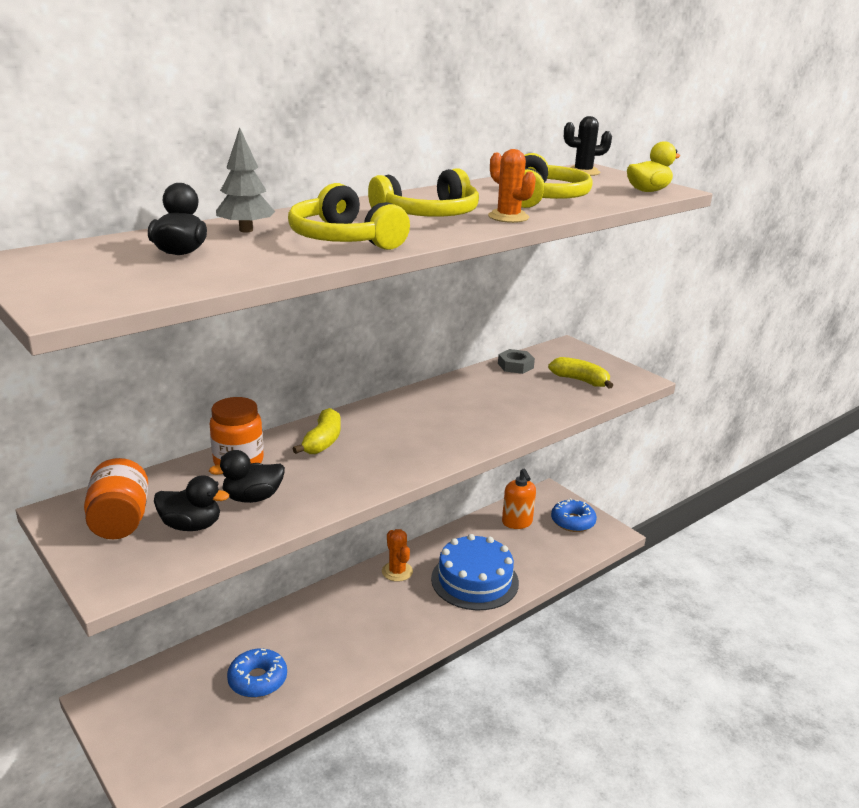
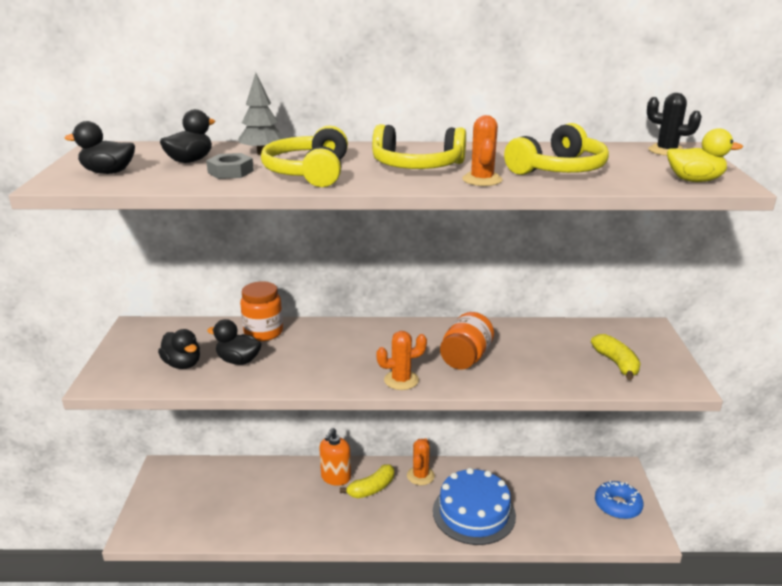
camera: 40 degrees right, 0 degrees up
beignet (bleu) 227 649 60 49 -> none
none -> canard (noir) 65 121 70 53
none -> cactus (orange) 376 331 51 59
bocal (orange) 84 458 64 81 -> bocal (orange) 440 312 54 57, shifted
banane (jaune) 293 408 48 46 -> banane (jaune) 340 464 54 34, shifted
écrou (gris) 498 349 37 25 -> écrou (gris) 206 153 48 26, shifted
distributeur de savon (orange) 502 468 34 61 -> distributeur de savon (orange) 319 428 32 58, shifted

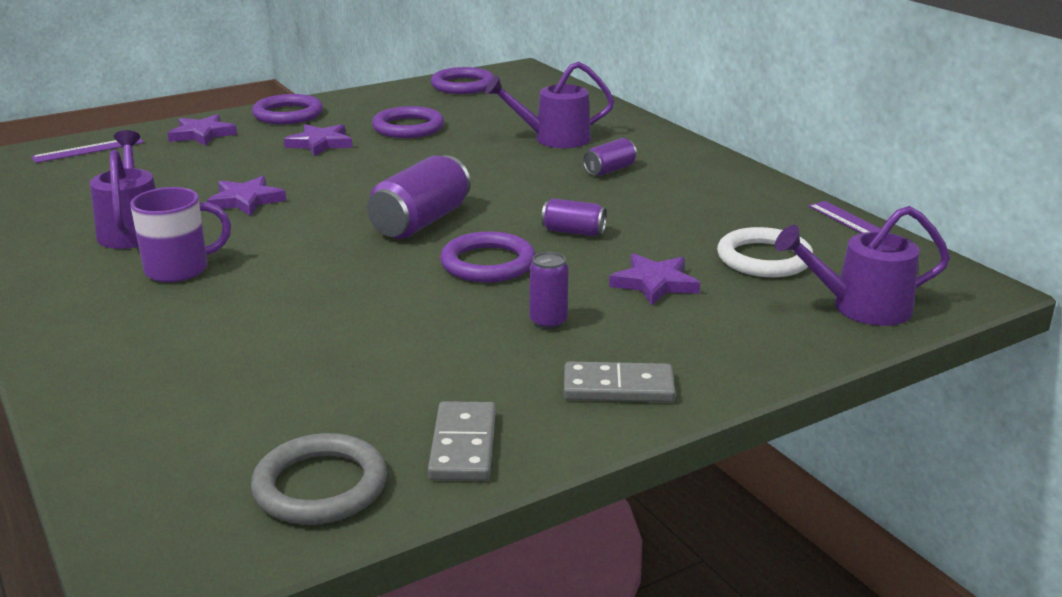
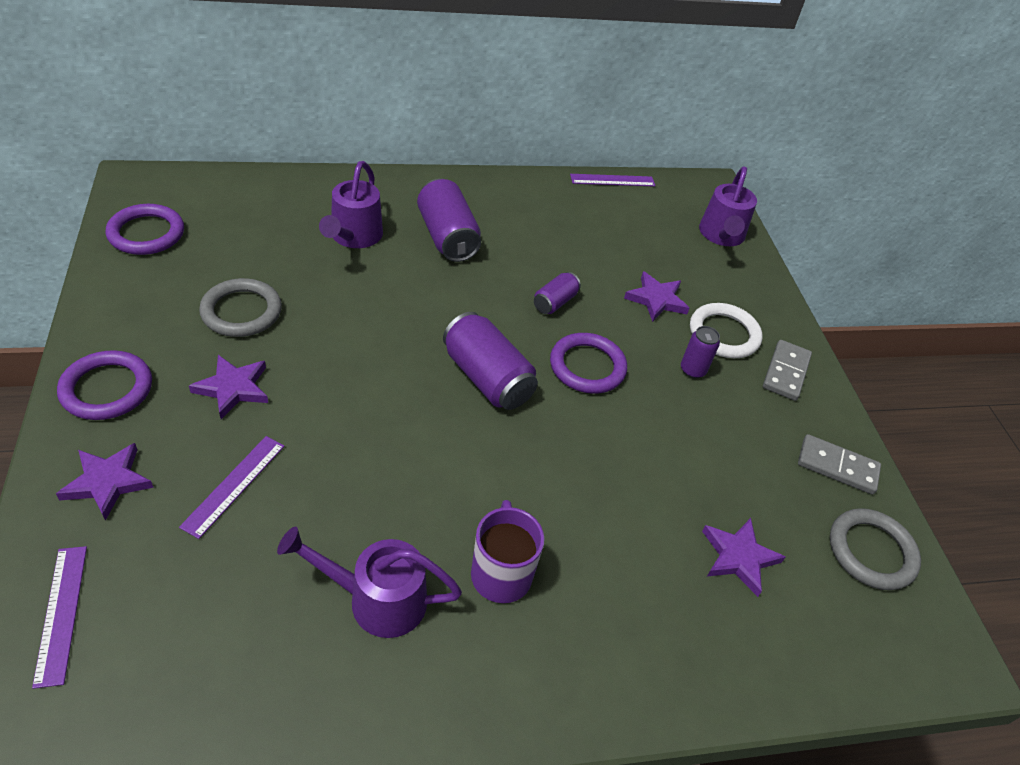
camera: 75 degrees left, 20 degrees up
none -> règle (violet) 179 436 105 103
étoile (violet) 206 176 80 40 -> étoile (violet) 702 518 84 79, shifted
anneau (blanc) 717 227 96 50 -> anneau (blanc) 690 303 72 55, shifted
anneau (violet) 372 106 72 32 -> anneau (gris) 199 278 83 59
canette (violet) 583 138 54 38 -> canette (violet) 417 178 64 84, x1.83

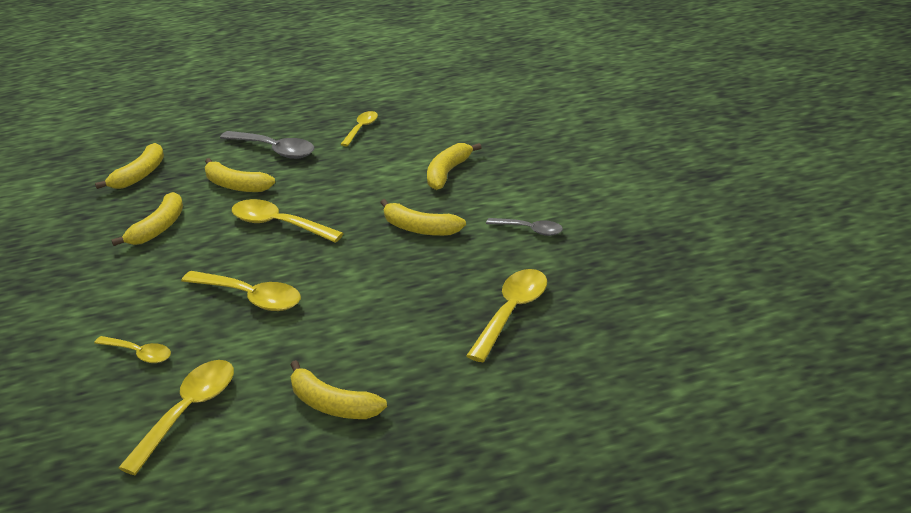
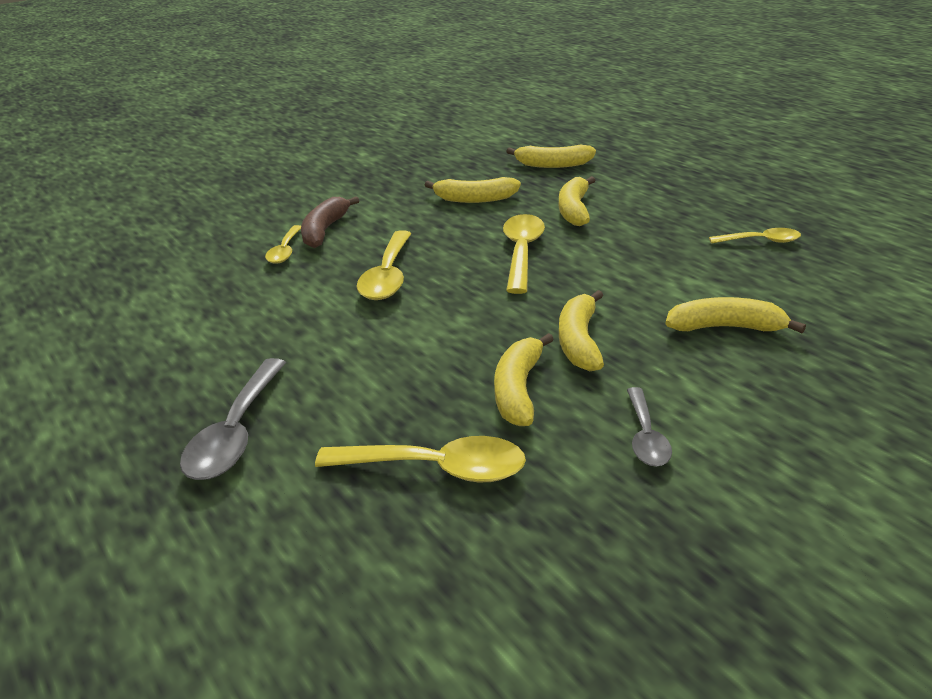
camera: 70 degrees right, 0 degrees up
cuillère (jaune) 118 360 116 115 -> none
none -> banane (marron) 301 196 58 52
cuillère (gris) 220 131 94 28 -> cuillère (gris) 180 358 106 122, shifted
banane (jaune) 290 360 97 59 -> banane (jaune) 494 333 60 93, shifted

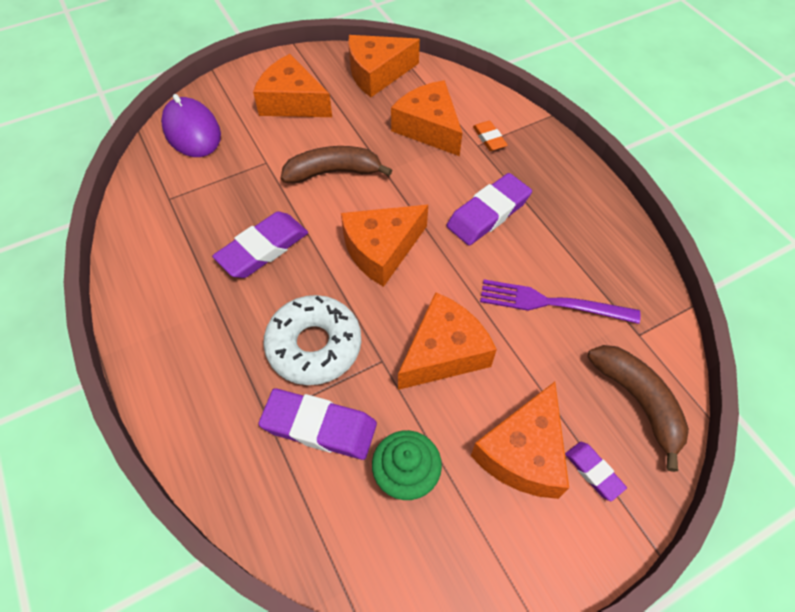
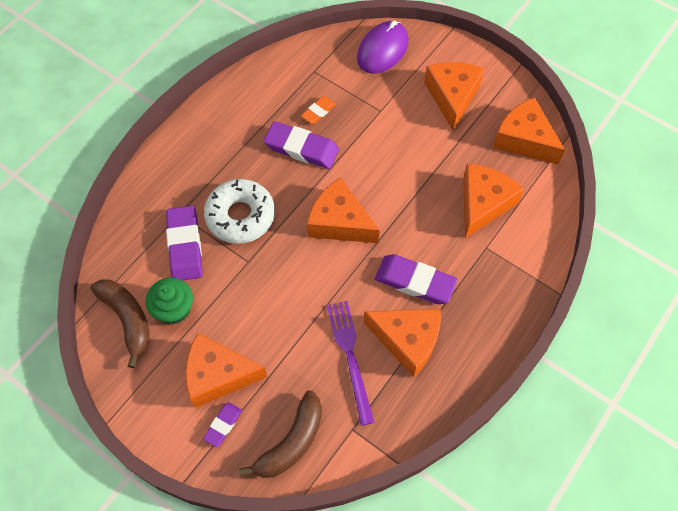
camera: 65 degrees right, 5 degrees up
banane (marron) 281 146 111 38 -> banane (marron) 90 279 59 89, shifted
fromage (orange) 398 292 99 98 -> fromage (orange) 364 309 77 68, shifted
gomme (orange) 473 121 35 30 -> gomme (orange) 301 96 35 28, shifted

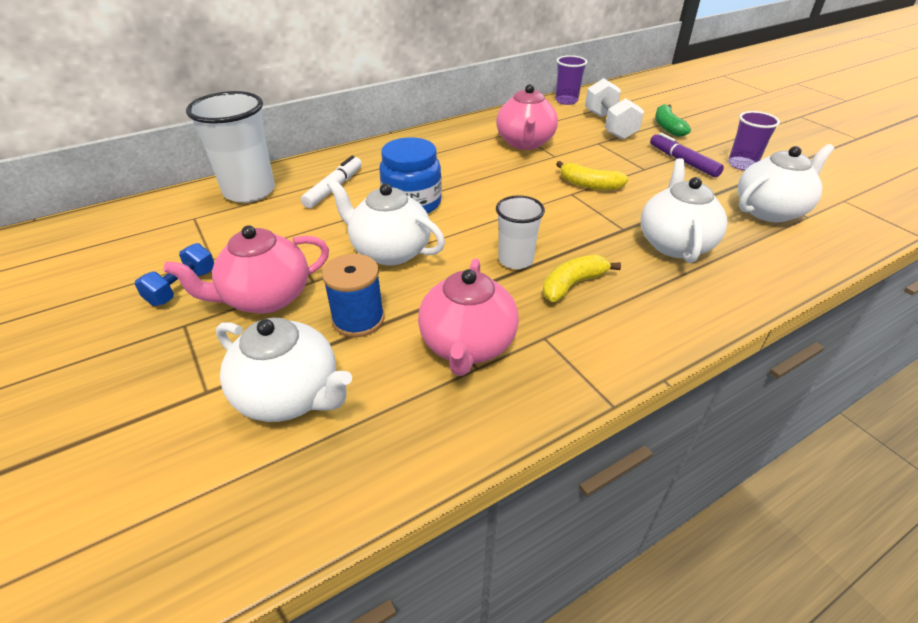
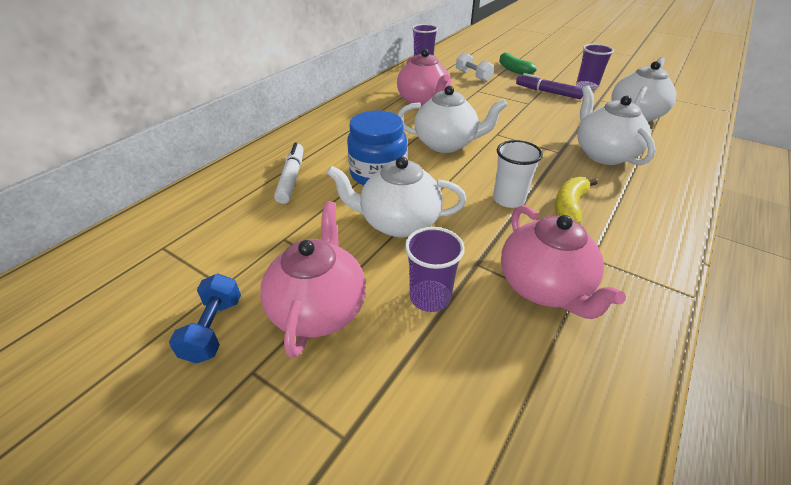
camera: 25 degrees left, 0 degrees up
gobelet (blanc) 186 91 89 112 -> none
banane (jaune) 556 161 73 29 -> none
théière (blanc) 216 318 136 104 -> théière (blanc) 398 86 109 67, shifted
bobine (bleu) 322 254 63 83 -> gobelet (violet) 405 227 60 85
théière (rose) 163 225 166 89 -> théière (rose) 260 201 106 157, 150 degrees clockwise
haltère (blanc) 585 78 59 62 -> haltère (blanc) 456 52 38 30, x0.64

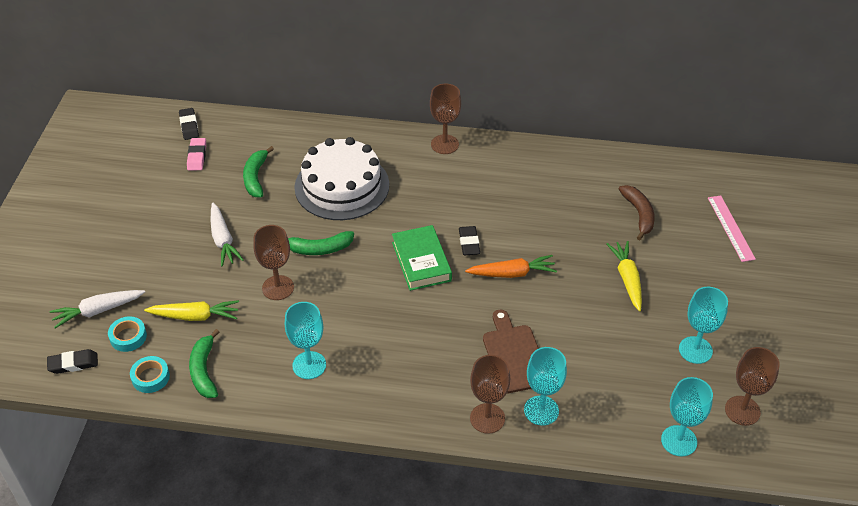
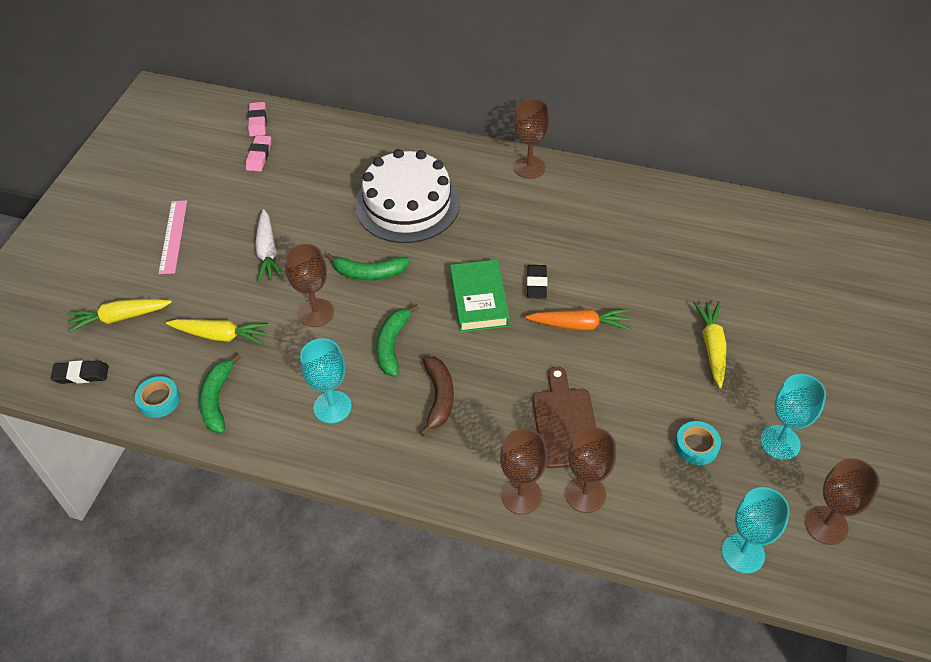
camera: 10 degrees right, 5 degrees up
ruban adhésif (turquoise) 108 316 39 36 -> ruban adhésif (turquoise) 675 421 46 44, shifted
banane (vert) 243 146 31 51 -> banane (vert) 376 304 43 73, shifted
banane (marron) 619 185 36 55 -> banane (marron) 420 356 34 80, shifted
règle (rose) 708 195 48 67 -> règle (rose) 159 200 28 74, shifted
carotte (blanc) 50 290 95 38 -> carotte (jaune) 67 299 105 34
gomme (noir) 179 108 20 32 -> gomme (rose) 248 102 19 34
verre à pied (turquoise) 524 347 43 79 -> verre à pied (marron) 565 427 51 86

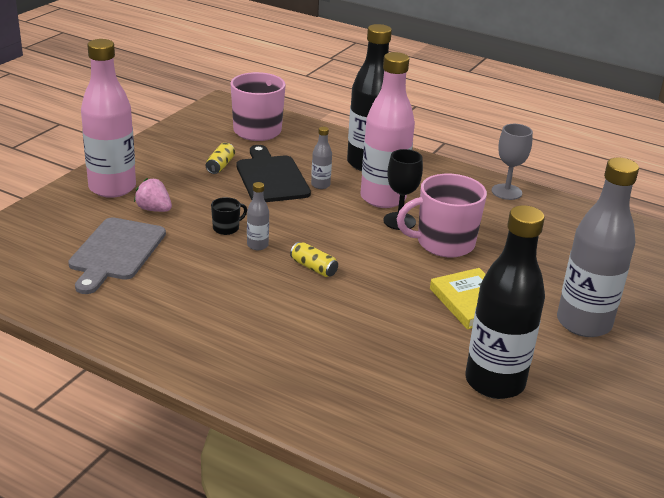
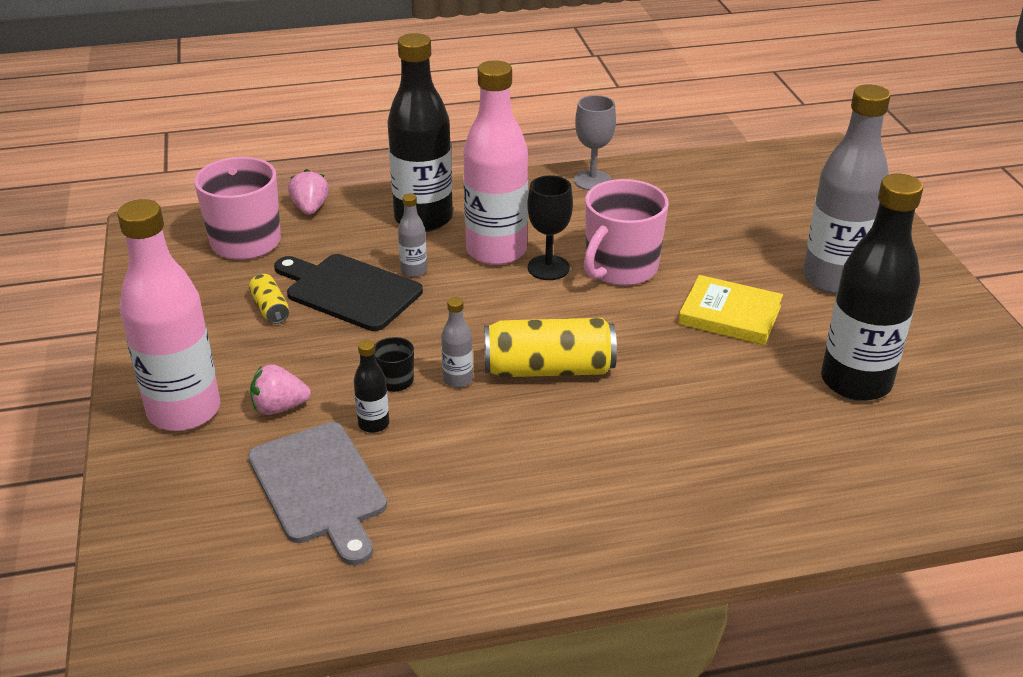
camera: 40 degrees left, 5 degrees up
none -> fraise (rose) 288 169 41 46
none -> bouteille (noir) 354 340 35 93
canette (jaune) 290 242 48 35 -> canette (jaune) 484 318 133 59, x1.99

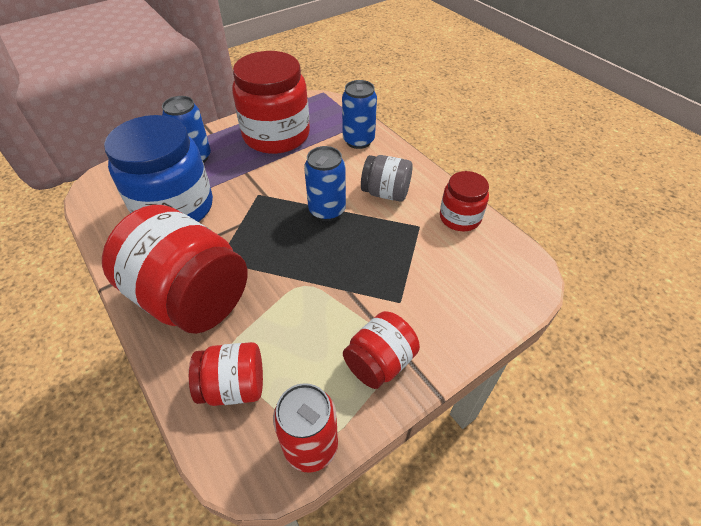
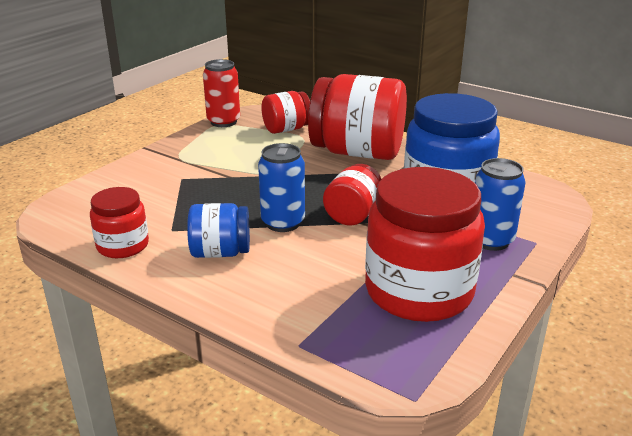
camera: 160 degrees right, 20 degrees down
canette (bleu) 342 80 35 69 -> none
bocal (rouge) 343 311 77 78 -> bocal (rouge) 323 164 58 62, shifted
bocal (gris) 361 155 52 47 -> bocal (bleu) 187 203 63 55

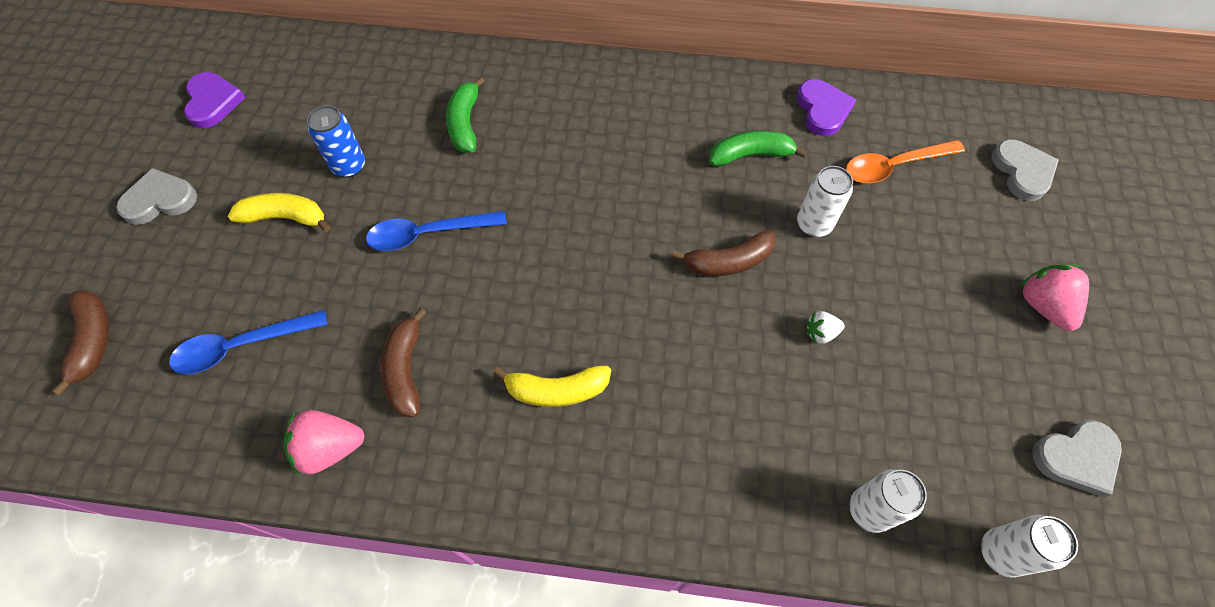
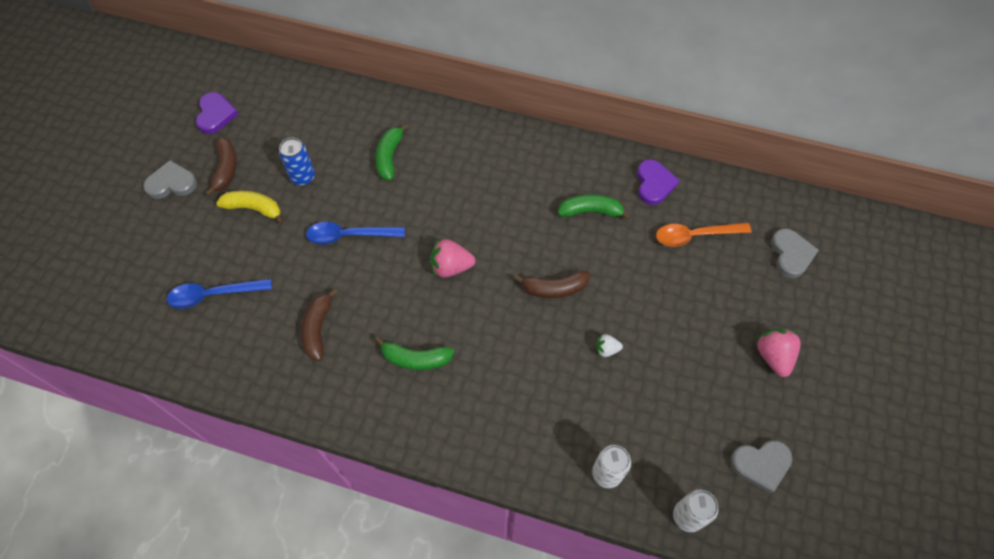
camera: 10 degrees right, 0 degrees up
canette (blanc) 797 166 56 71 -> none
banane (marron) 52 290 57 105 -> banane (marron) 205 137 32 59, shifted
fraise (rose) 283 410 82 65 -> fraise (rose) 430 239 45 38, shifted
banane (jaune) 493 366 118 41 -> banane (vert) 375 337 79 33

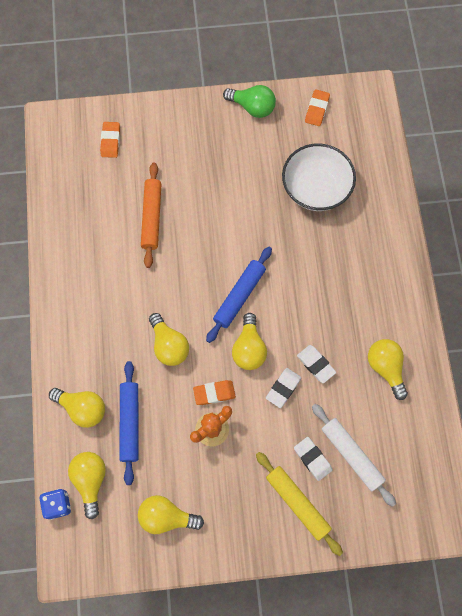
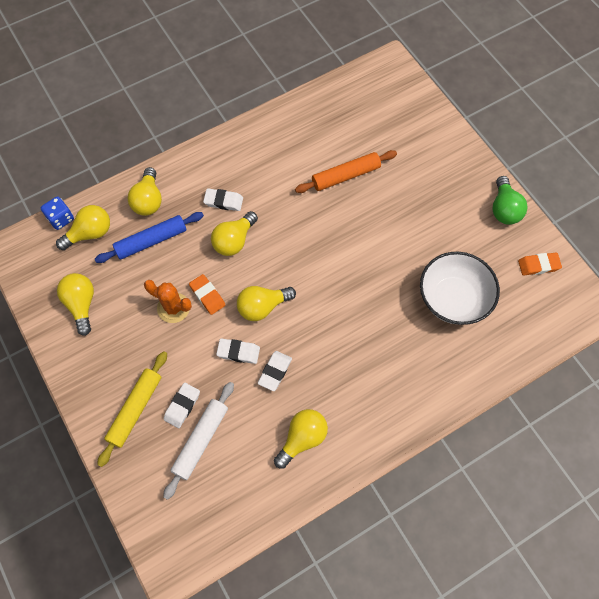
camera: 65 degrees right, 5 degrees down
gomme (orange) 100 122 20 36 -> none
rouleau à pâtisserie (bleu) 206 247 66 96 -> none
none -> gomme (blanc) 203 188 40 23

